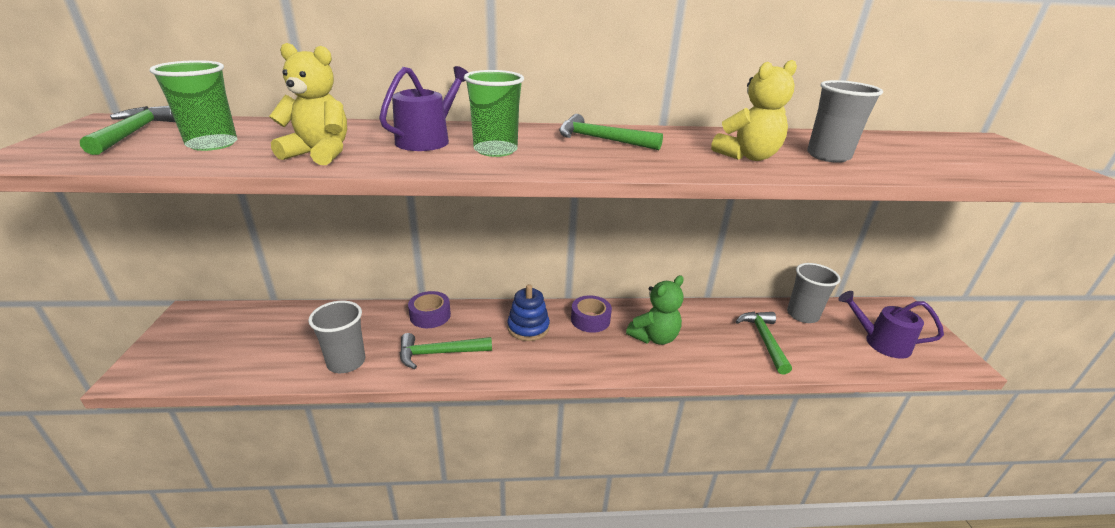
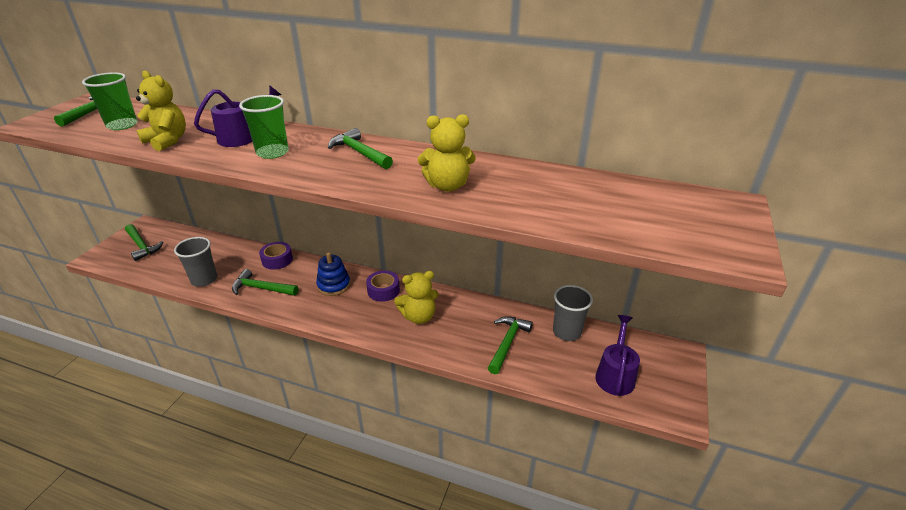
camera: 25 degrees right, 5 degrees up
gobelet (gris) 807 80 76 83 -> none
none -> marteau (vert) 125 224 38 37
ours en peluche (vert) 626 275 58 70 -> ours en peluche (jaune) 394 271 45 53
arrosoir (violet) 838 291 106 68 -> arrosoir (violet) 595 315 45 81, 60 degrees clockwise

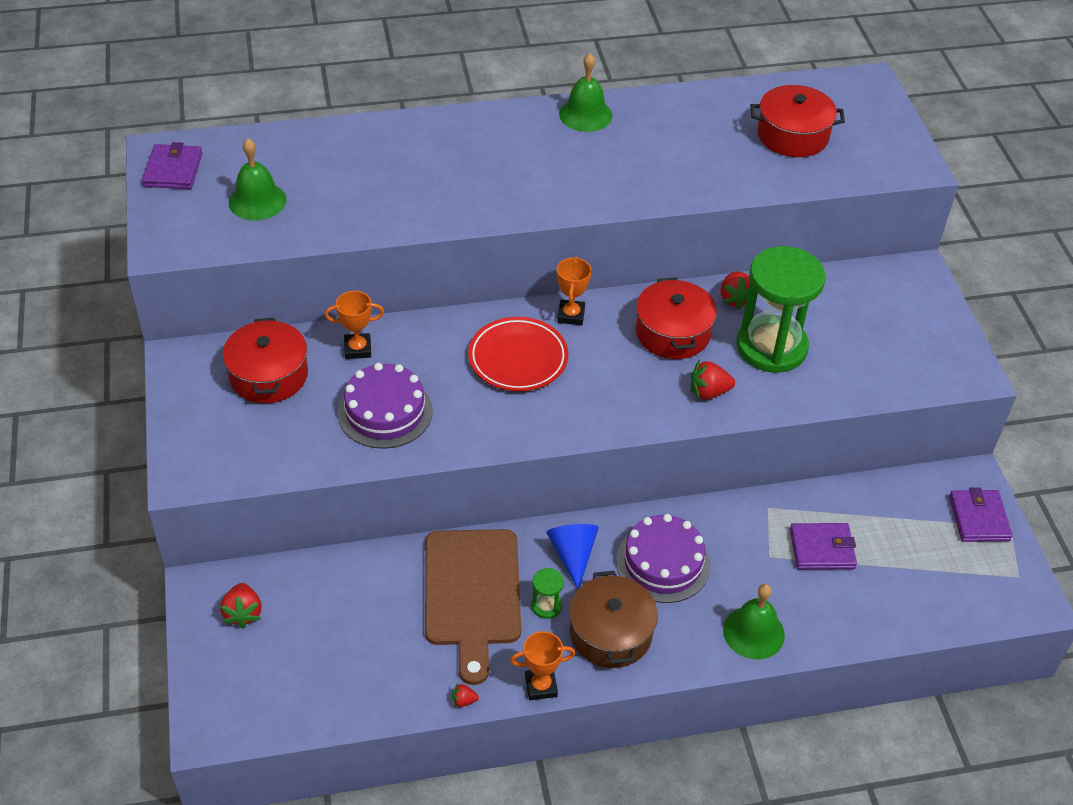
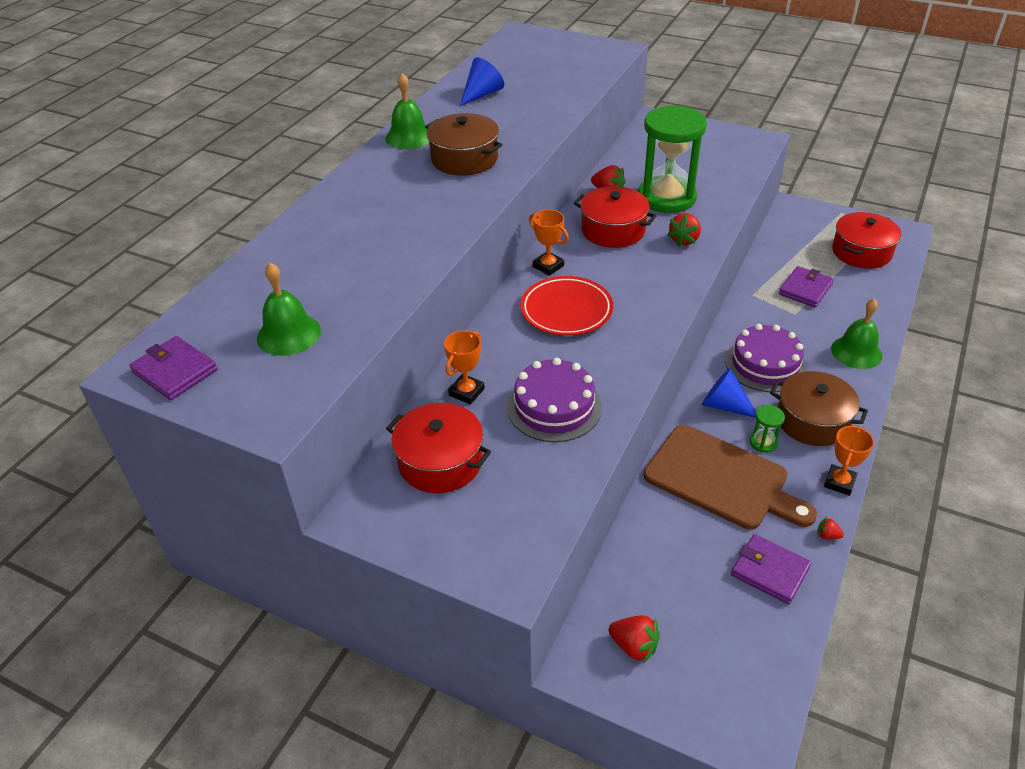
camera: 50 degrees left, 5 degrees down
none -> marmite (marron) 425 113 77 63
none -> cône (bleu) 460 58 44 48
marmite (rouge) 751 85 94 72 -> marmite (rouge) 832 212 69 57, shifted
portefeuille (violet) 949 487 64 55 -> portefeuille (violet) 731 534 80 71, shifted
fraise (rouge) 452 683 27 24 -> fraise (rouge) 817 517 27 22, 75 degrees clockwise

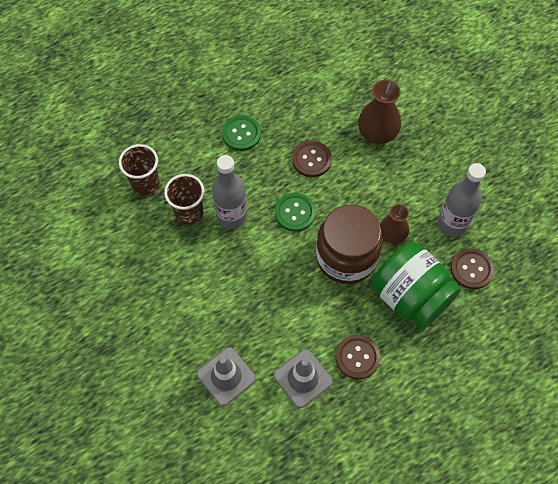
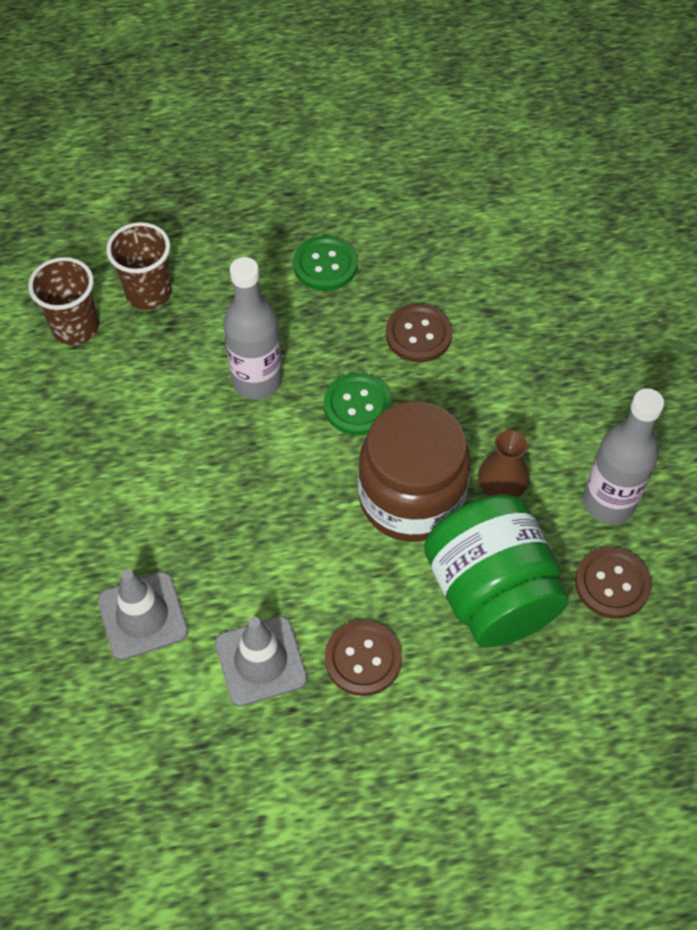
camera: 20 degrees right, 5 degrees down
vase (marron) 358 80 43 64 -> none
gobelet (marron) 164 174 40 51 -> gobelet (marron) 28 257 71 88, shifted

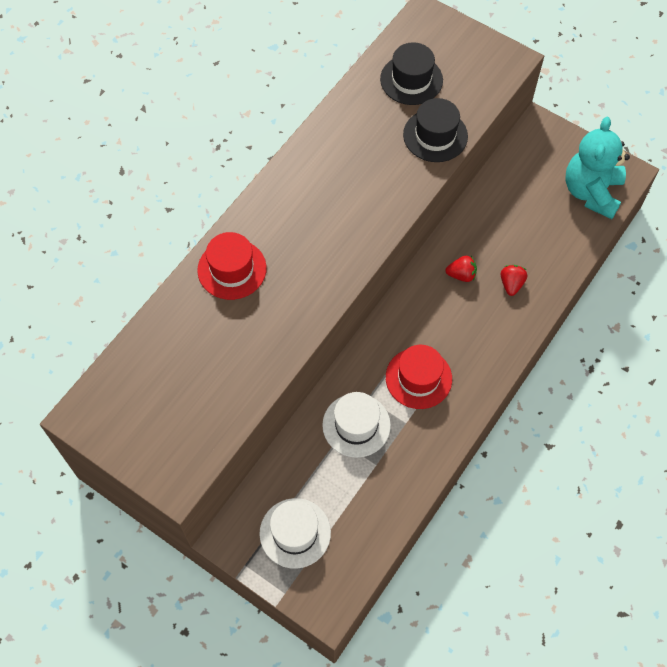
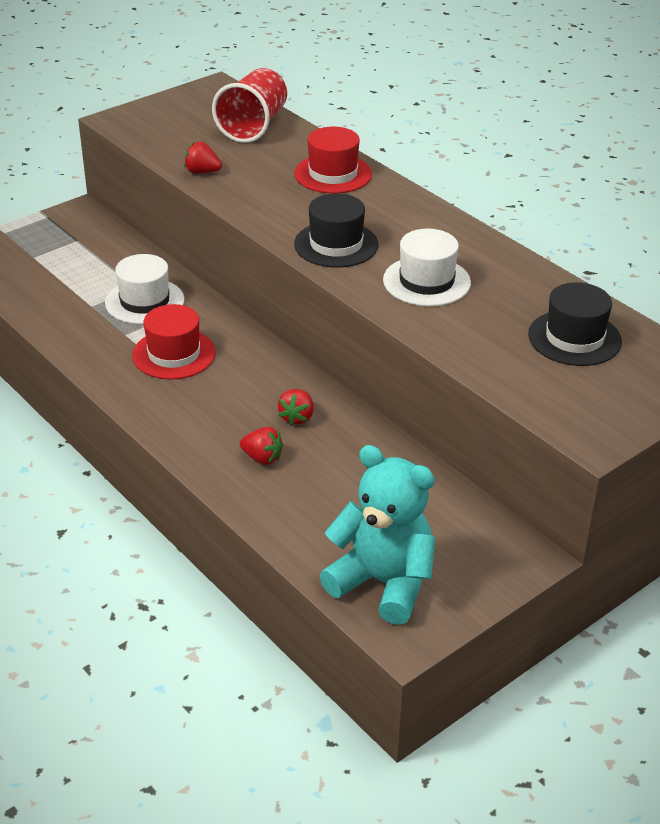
camera: 105 degrees right, 25 degrees down
none -> fraise (rouge) 184 141 38 32
none -> gobelet (rouge) 212 68 75 75
chapeau (blanc) 259 498 72 71 -> chapeau (blanc) 383 229 88 77, shifted
chapeau (noir) 403 98 65 64 -> chapeau (noir) 294 193 84 75, shifted

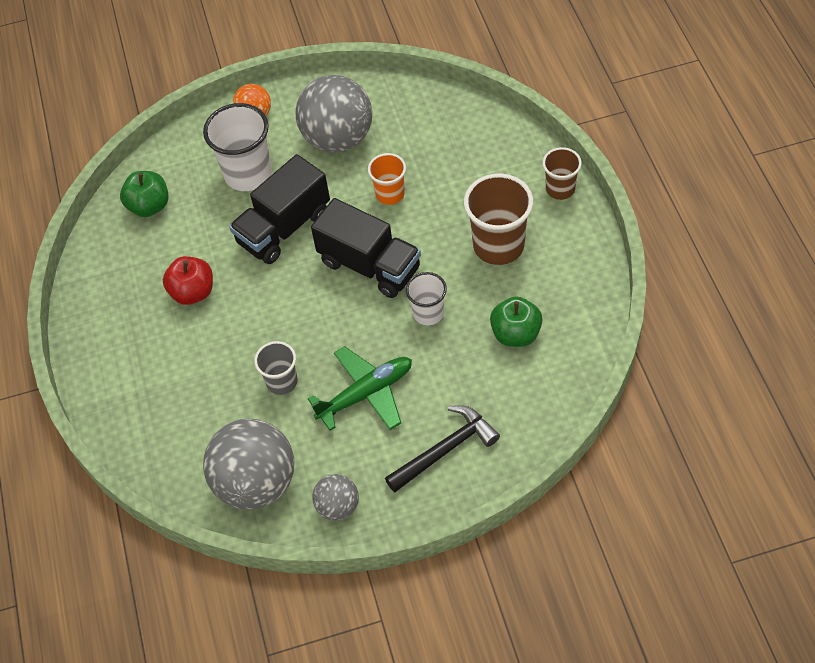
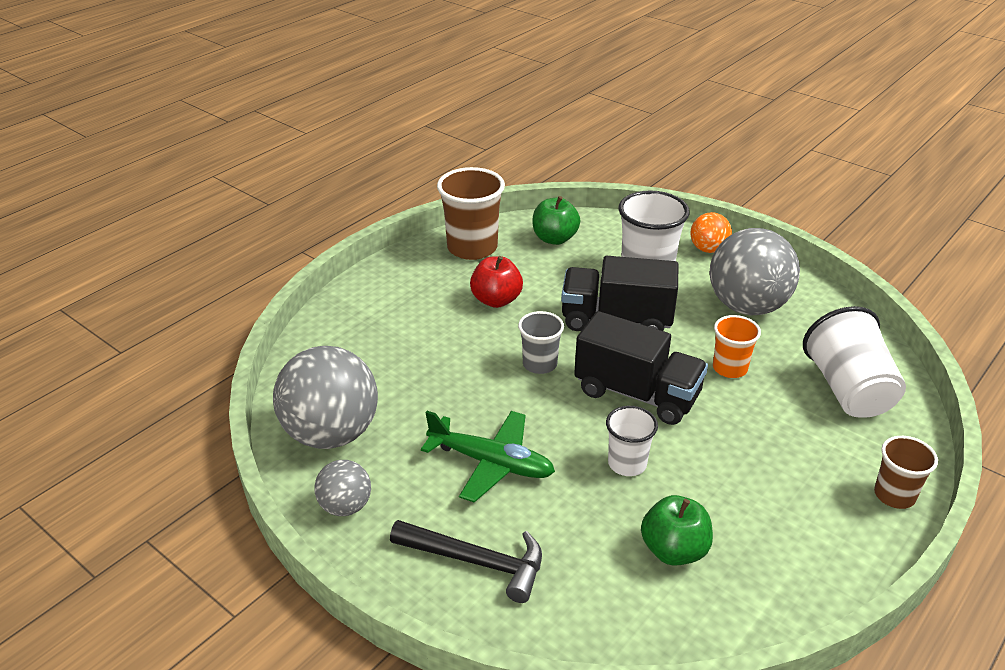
camera: 50 degrees right, 20 degrees down
none -> gobelet (blanc) 803 306 103 112
gobelet (gris) 254 341 44 54 -> gobelet (gris) 518 311 46 63, shifted
gobelet (marron) 464 174 69 91 -> gobelet (marron) 437 167 68 93, shifted
camion (noir) 311 198 110 100 -> camion (noir) 574 311 134 114, 60 degrees counterclockwise

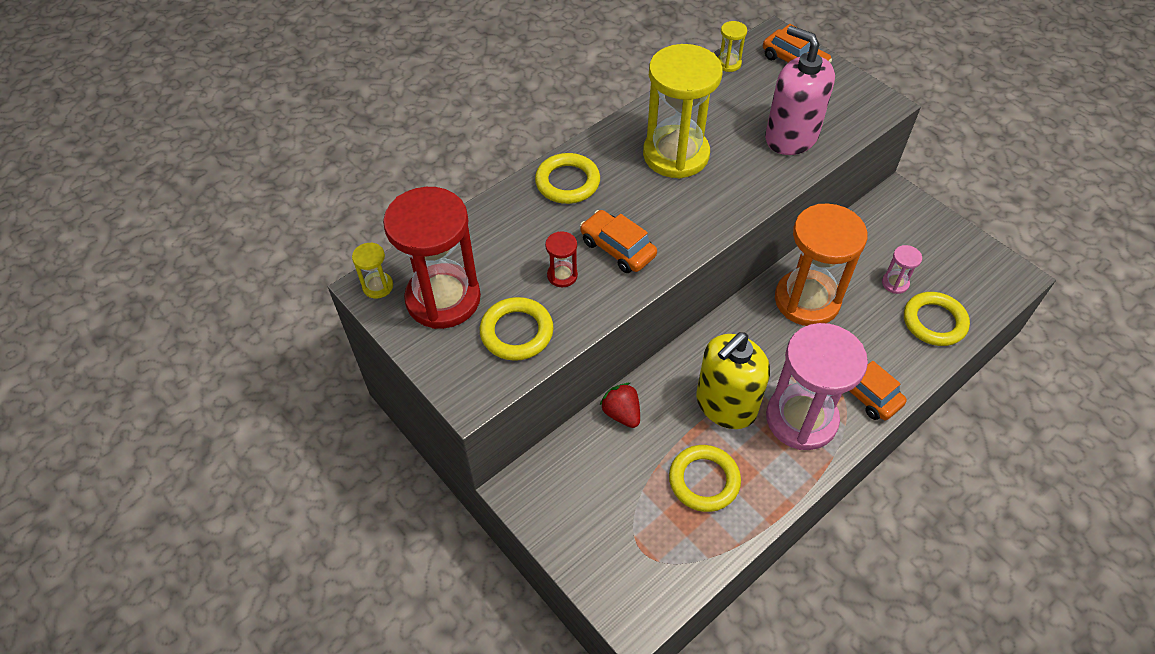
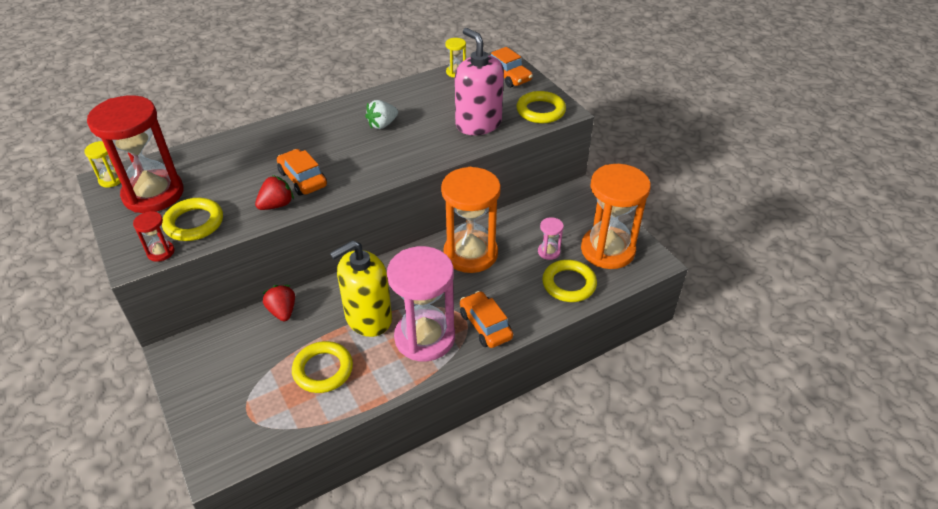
camera: 10 degrees right, 10 degrees down
none -> fraise (rouge) 255 175 39 35
none -> sablier (orange) 581 164 70 105
anneau (jaune) 535 153 65 51 -> anneau (jaune) 517 91 49 32, shifted
sablier (rouge) 545 231 33 56 -> sablier (rouge) 133 211 42 51, shifted
sablier (jaune) 643 44 79 135 -> fraise (blanc) 365 100 33 29

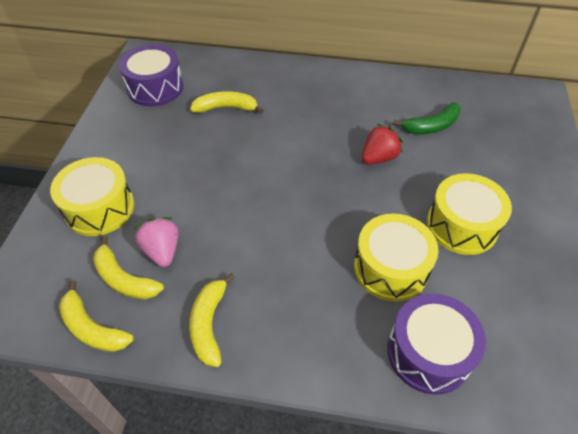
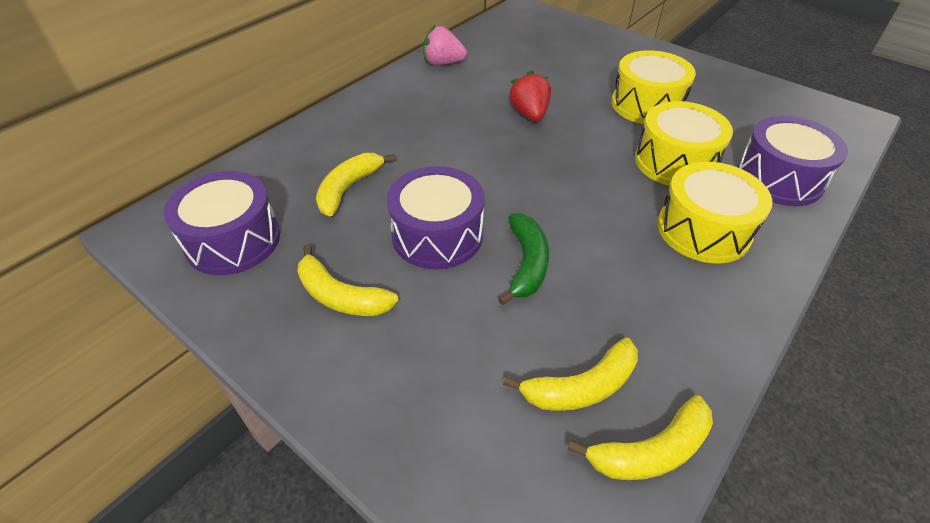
camera: 60 degrees left, 5 degrees down
none -> tambour (violet) 387 166 97 103
tambour (jaune) 50 157 84 79 -> tambour (jaune) 658 162 115 101, shifted
fraise (rose) 134 217 44 50 -> fraise (rose) 423 25 44 40, shifted
banane (jaune) 189 273 46 94 -> banane (jaune) 297 245 101 71, shifted
banane (vert) 393 102 68 32 -> banane (vert) 498 213 51 92, shifted

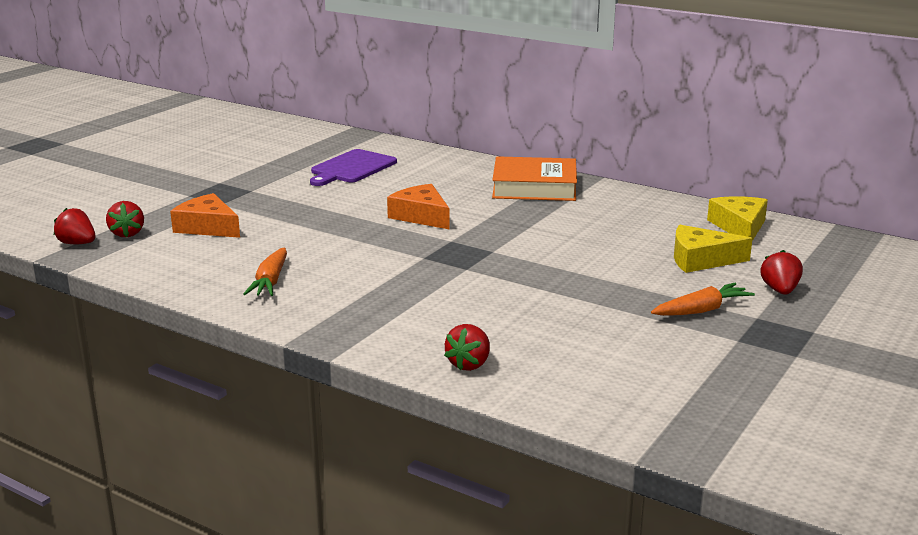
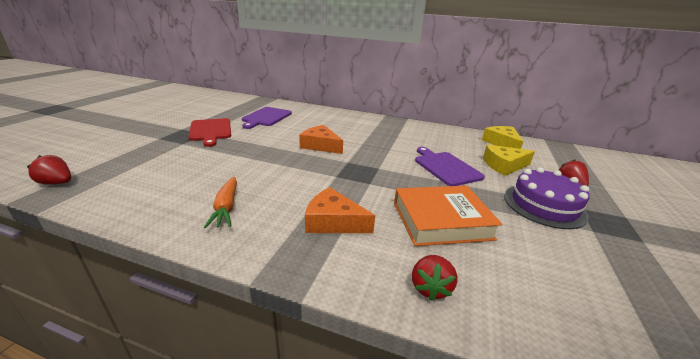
camera: 15 degrees left, 5 degrees up
fraise (rouge) 106 201 38 36 -> none
none -> planche à découper (rouge) 189 118 42 29
none -> planche à découper (violet) 415 147 70 39
fromage (orange) 170 193 70 45 -> fromage (orange) 305 187 70 46, shifted
livre (orange) 492 156 85 45 -> livre (orange) 394 186 108 60, shifted
carotte (orange) 651 283 104 33 -> gâteau (violet) 504 167 86 62

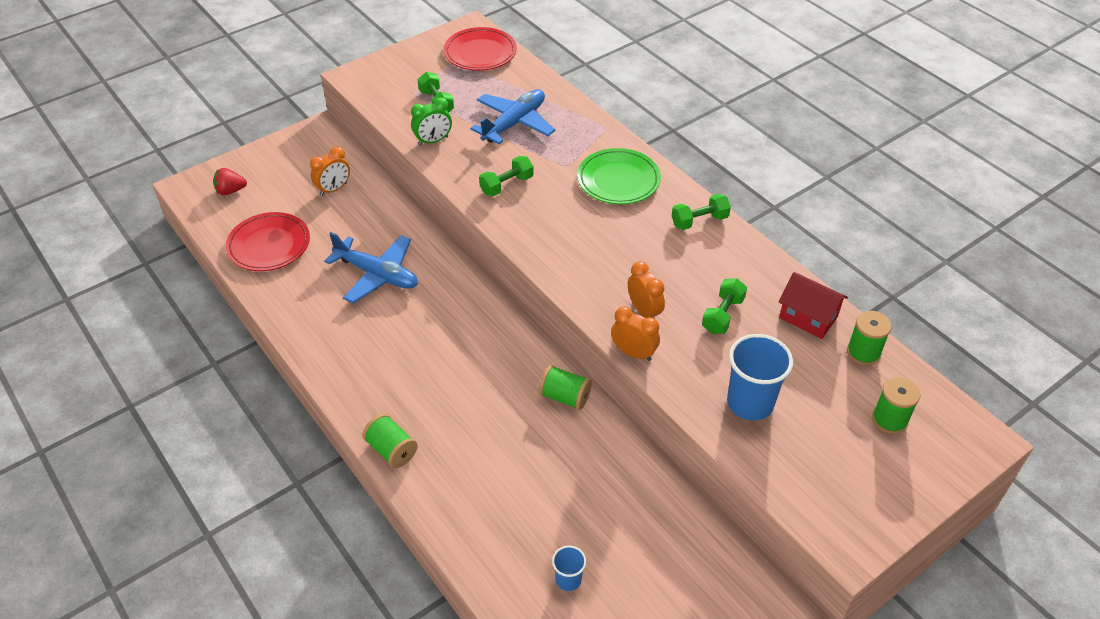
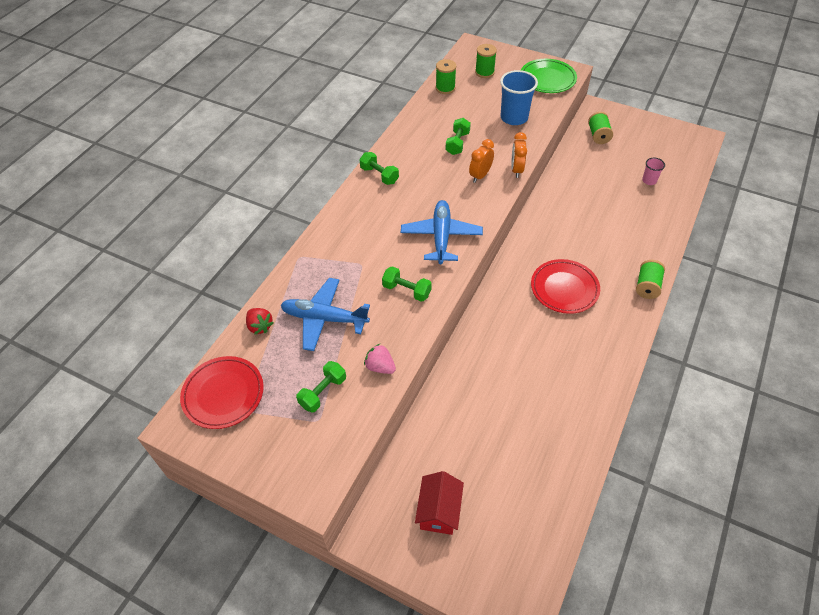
camera: 115 degrees left, 5 degrees up
réveil (orange) 310 147 40 49 -> none
fraise (rouge) 213 168 34 28 -> fraise (rouge) 246 308 28 27, shifted
assiette (rouge) 226 212 84 59 -> assiette (rouge) 531 259 69 55, shifted
avion (bleu) 324 232 94 71 -> avion (bleu) 401 200 82 64, shifted
bobine (vert) 539 365 53 45 -> bobine (vert) 588 112 25 32, shifted
assiette (vert) 577 148 84 56 -> assiette (vert) 521 59 56 34, shifted
maison (rouge) 779 272 69 67 -> maison (rouge) 415 471 49 64, shifted
réveil (vert) 411 98 41 47 -> fraise (rose) 364 344 32 30
gobelet (bleu) 552 546 34 45 -> gobelet (rose) 642 158 23 27
haltère (vert) 702 278 45 56 -> haltère (vert) 445 118 26 37, 75 degrees counterclockwise

